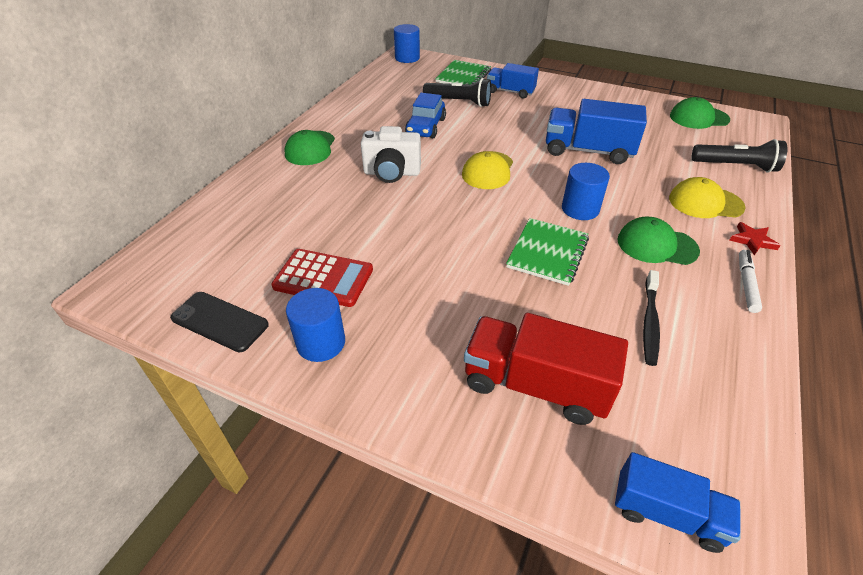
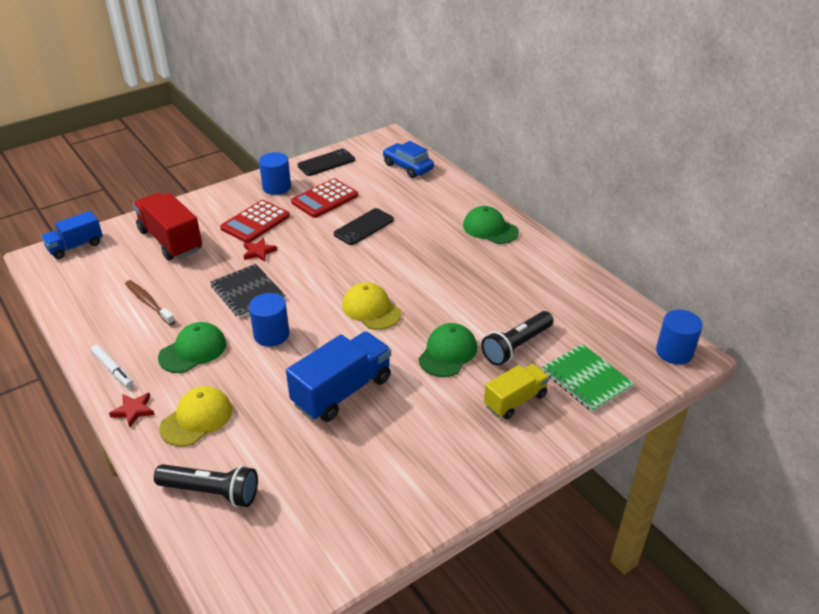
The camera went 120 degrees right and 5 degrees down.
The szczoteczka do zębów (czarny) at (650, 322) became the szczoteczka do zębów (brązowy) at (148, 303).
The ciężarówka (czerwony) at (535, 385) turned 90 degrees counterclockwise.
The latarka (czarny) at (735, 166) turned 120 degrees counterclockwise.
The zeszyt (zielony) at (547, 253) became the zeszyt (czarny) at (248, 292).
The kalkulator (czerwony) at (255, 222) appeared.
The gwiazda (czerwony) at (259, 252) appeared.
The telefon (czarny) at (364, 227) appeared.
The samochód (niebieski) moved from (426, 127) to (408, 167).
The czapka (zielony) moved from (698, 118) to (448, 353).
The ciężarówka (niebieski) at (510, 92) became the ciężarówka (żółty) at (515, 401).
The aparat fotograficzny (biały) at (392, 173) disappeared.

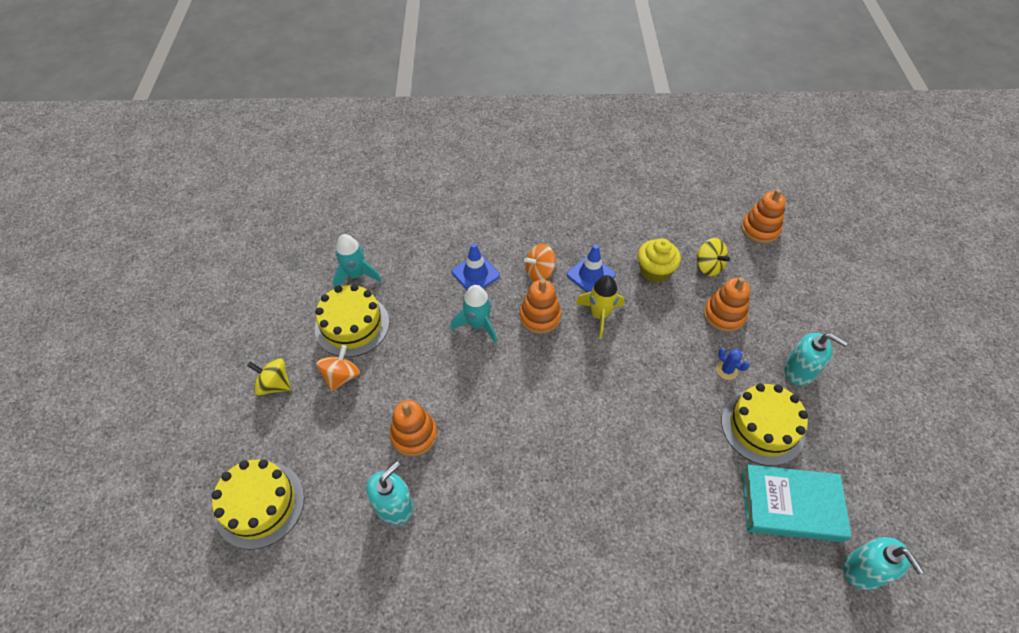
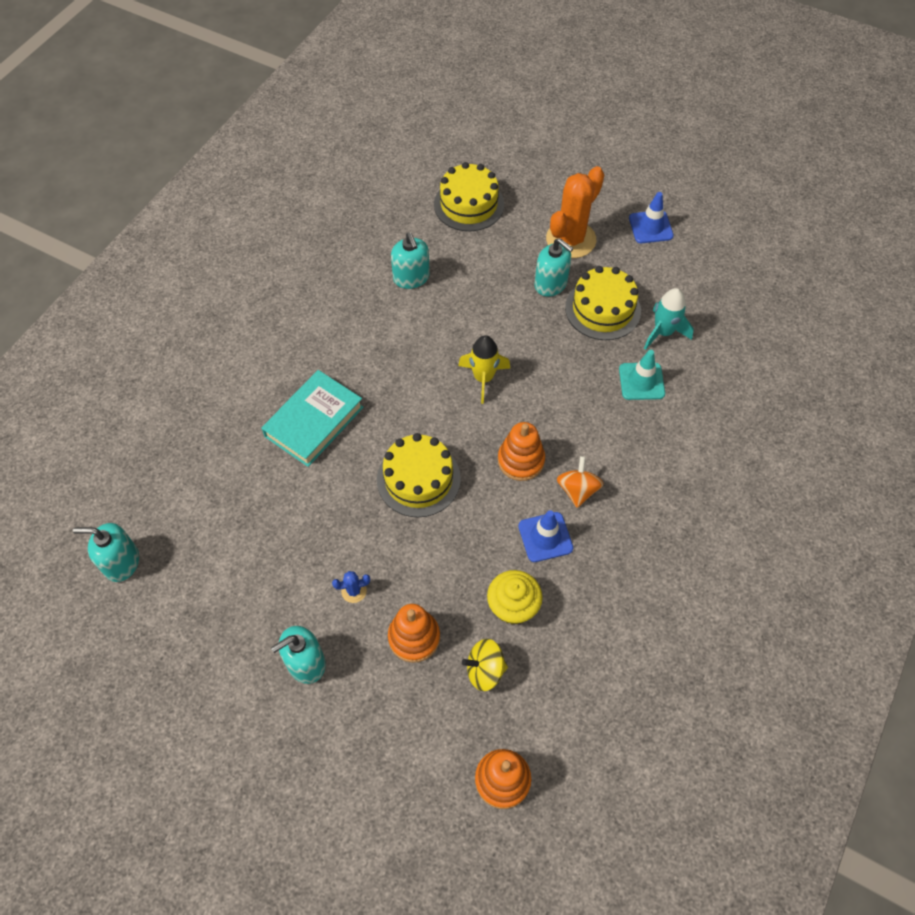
The camera went 120 degrees right and 5 degrees up.
The książka (turkusowy) moved from (791, 505) to (314, 422).
The tort (żółty) moved from (762, 427) to (418, 479).
The rakieta (żółty) moved from (599, 315) to (483, 378).
The bączek (pomarańczowy) at (341, 376) was replaced by the dozownik mydła (turkusowy) at (551, 284).
The bączek (żółty) at (275, 384) was replaced by the kaktus (pomarańczowy) at (571, 239).
The pachołek (turkusowy) at (641, 381) appeared.
The pachołek (niebieski) moved from (475, 274) to (650, 227).
The zabawka nakładanka (pomarańczowy) at (414, 435) disappeared.
The rakieta (turkusowy) at (478, 324) disappeared.

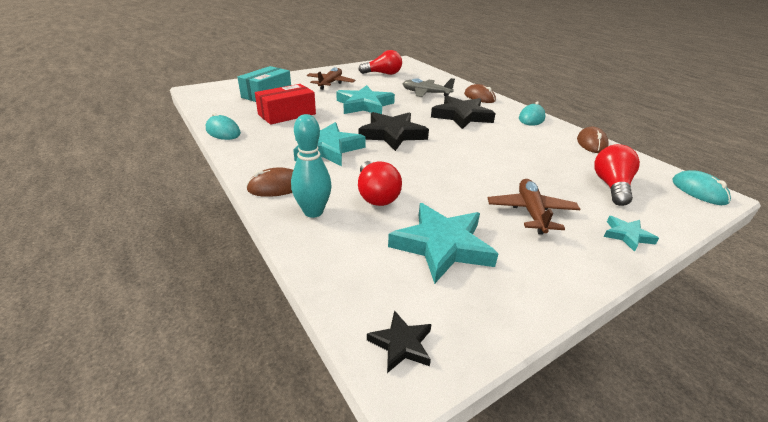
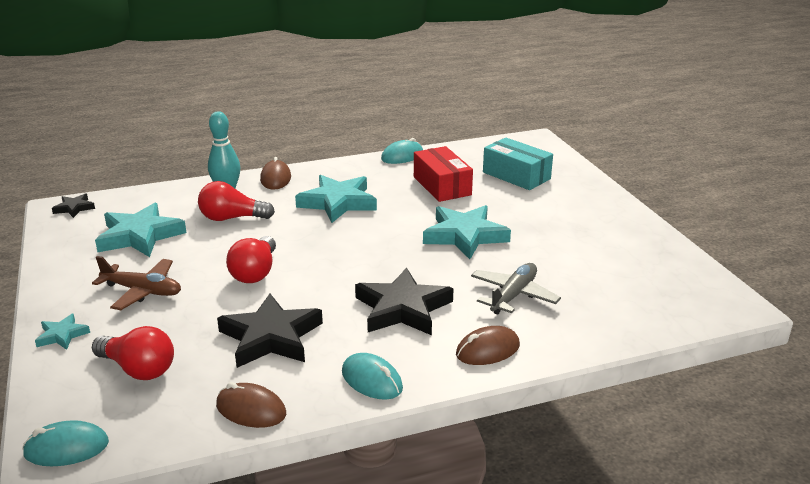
The camera went 105 degrees right and 5 degrees down.
The gwiazda (czarny) moved from (392, 134) to (271, 337).
The żarówka (czerwony) moved from (383, 74) to (255, 272).
The samolot (brązowy) at (330, 83) disappeared.

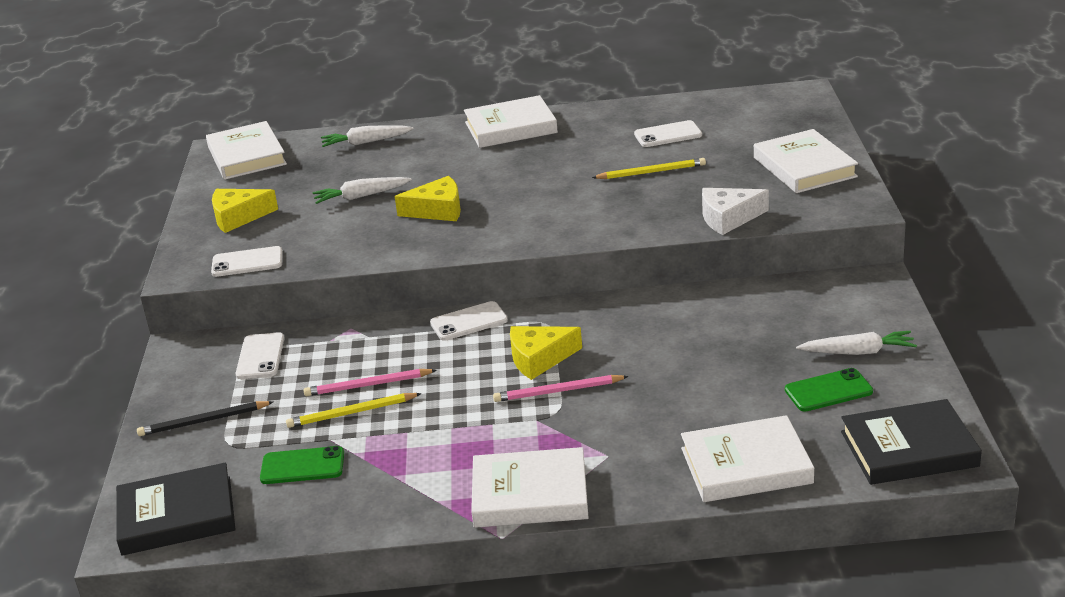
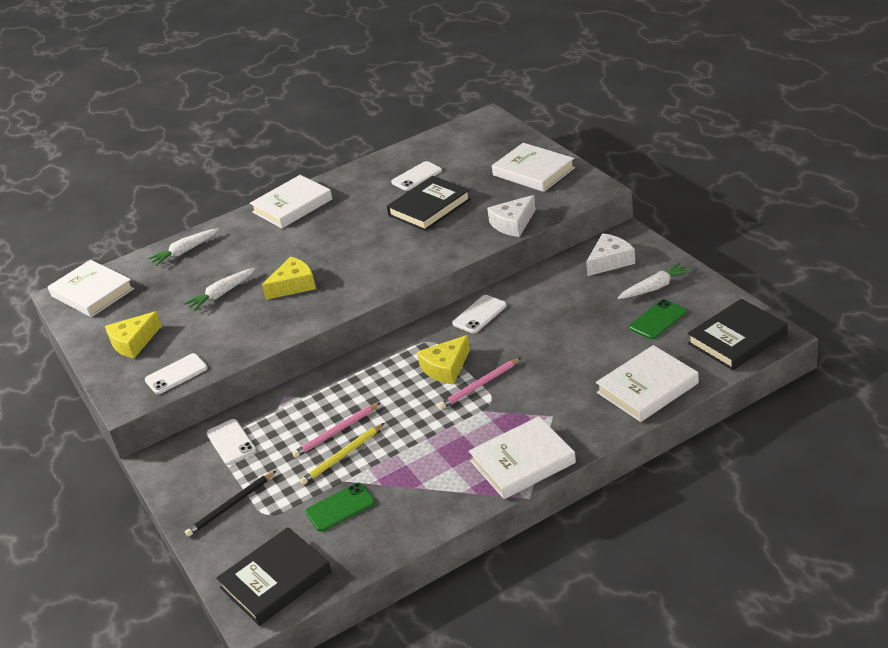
The camera went 25 degrees left and 5 degrees up.
The ołówek (żółty) at (651, 172) was replaced by the książka (czarny) at (429, 207).
The telefon (biały) moved from (468, 322) to (479, 314).
The ser (biały) at (610, 261) appeared.

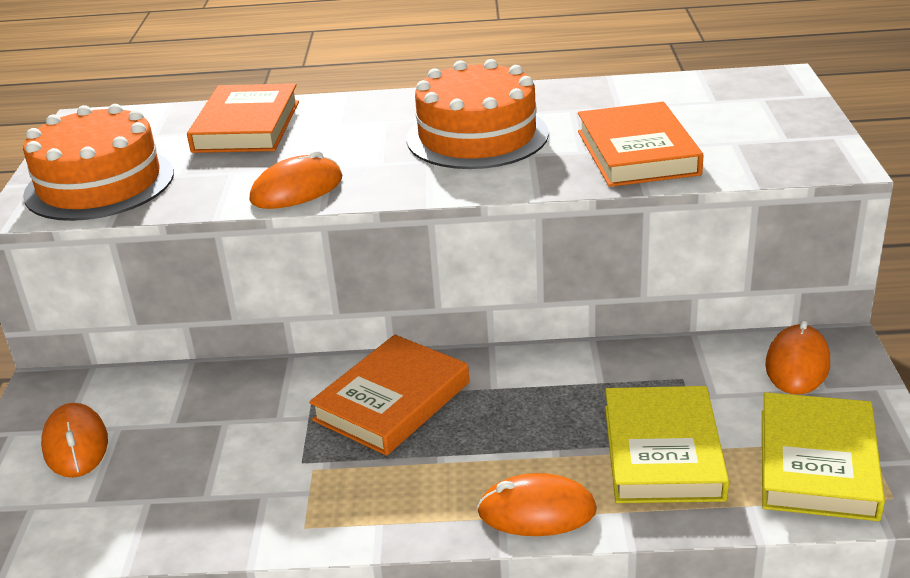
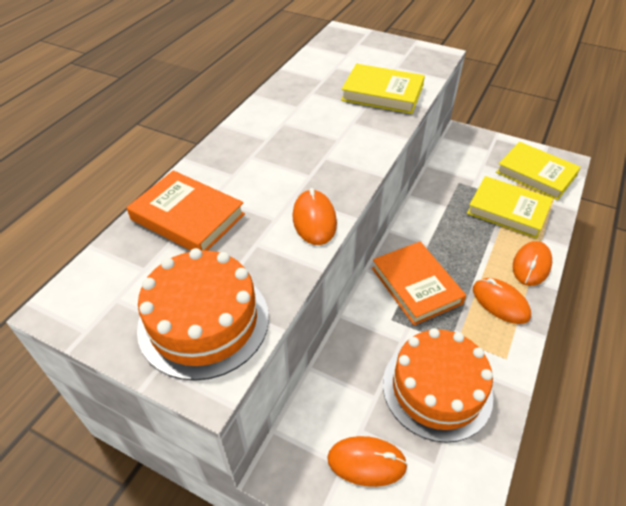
The camera went 65 degrees left and 15 degrees up.
The książka (pomarańczowy) at (637, 153) became the książka (żółty) at (382, 93).
The tort (pomarańczowy) moved from (477, 136) to (437, 389).
The myszka (pomarańczowy) moved from (797, 364) to (500, 302).

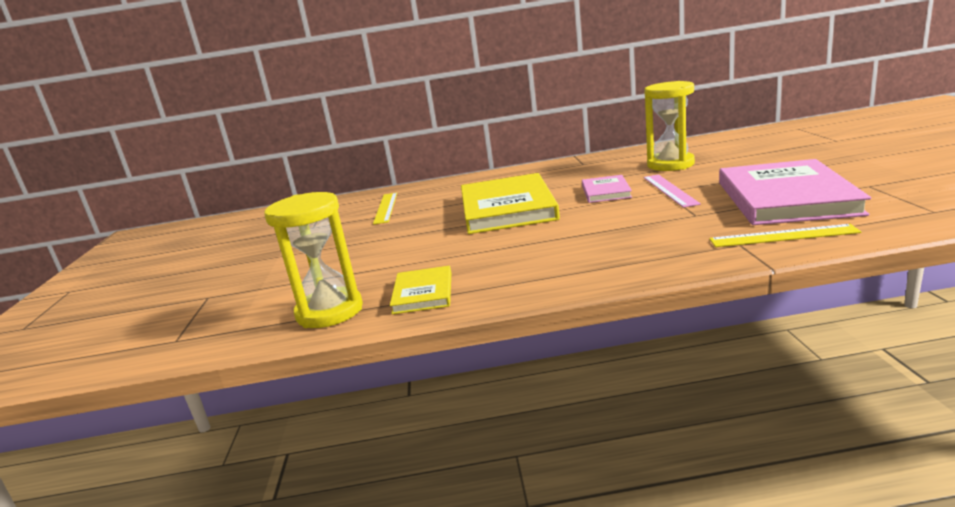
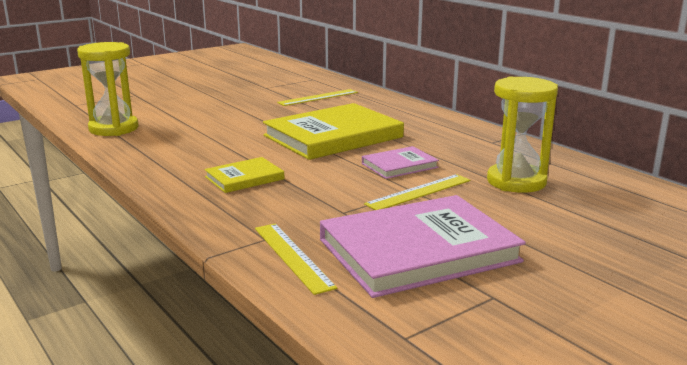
The camera went 55 degrees right and 0 degrees up.
The książka (żółty) moved from (423, 293) to (244, 178).
The linijka (różowy) at (669, 190) became the linijka (żółty) at (419, 192).

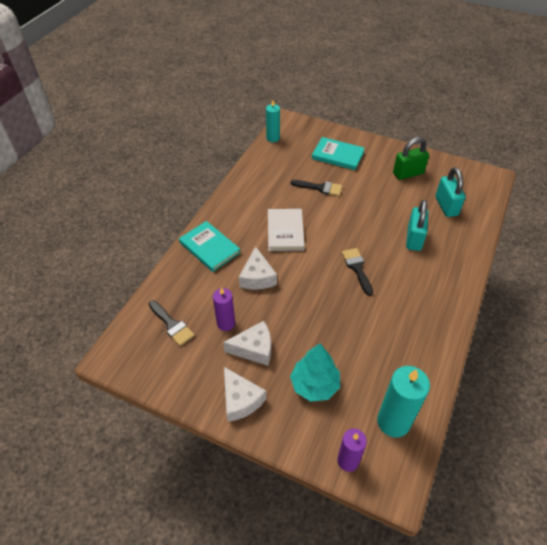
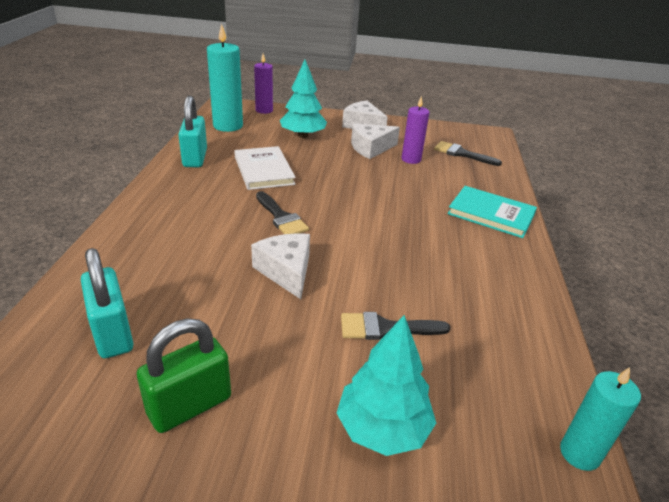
The camera went 160 degrees right and 15 degrees down.
The kłódka (turkusowy) moved from (414, 239) to (195, 158).
The książka (biały) moved from (285, 231) to (263, 170).
The ser (biały) moved from (257, 277) to (286, 271).
The książka (turkusowy) at (337, 155) was replaced by the drzewko (turkusowy) at (382, 428).

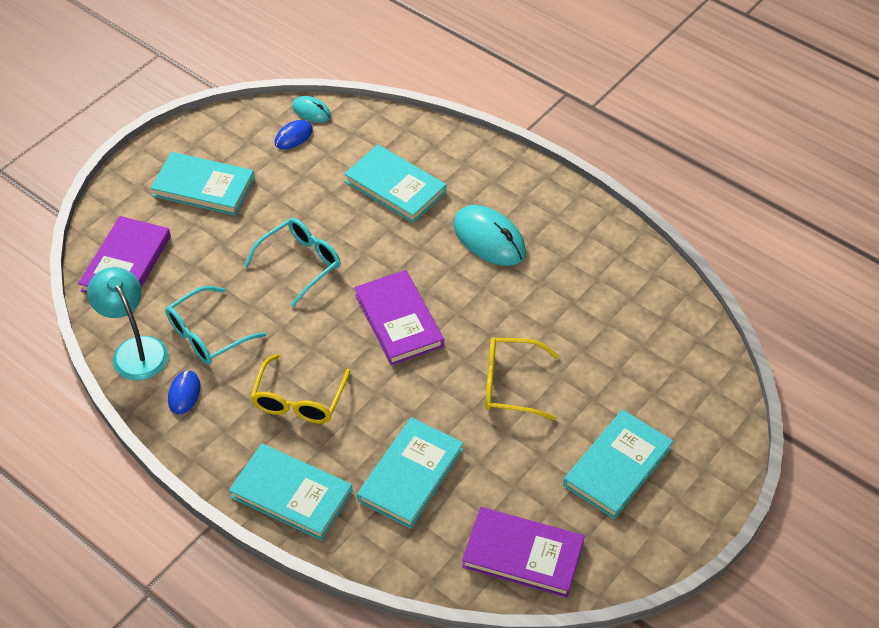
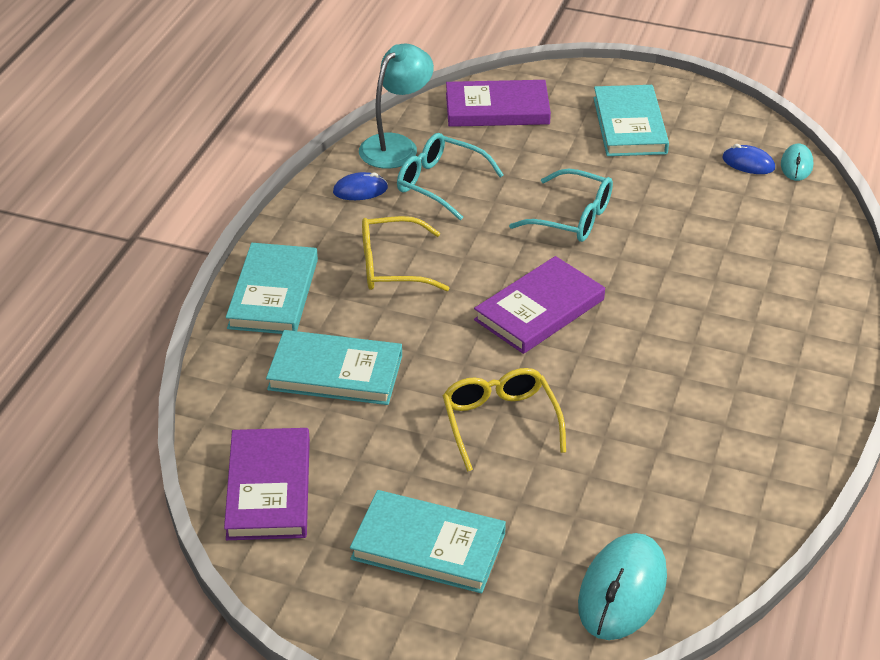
The camera went 70 degrees right and 10 degrees down.
The myszka (turkusowy) moved from (489, 239) to (622, 591).
The książka (turkusowy) at (395, 187) disappeared.

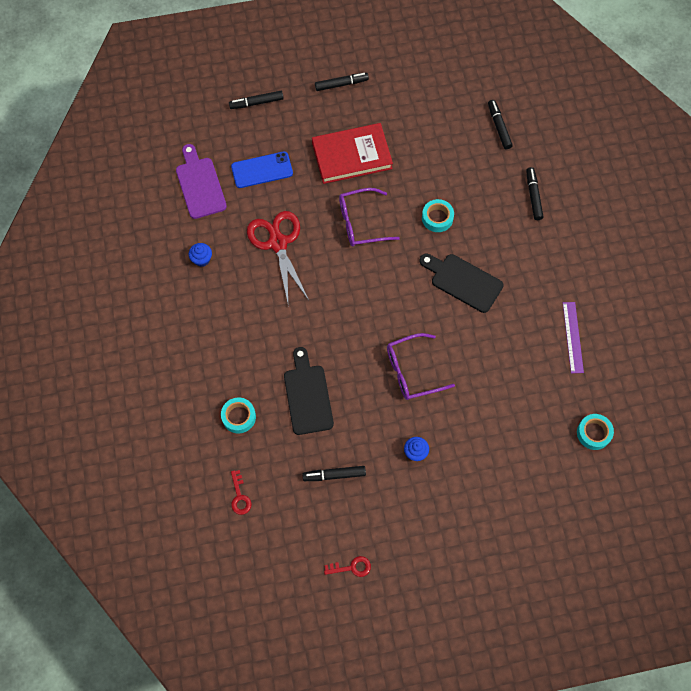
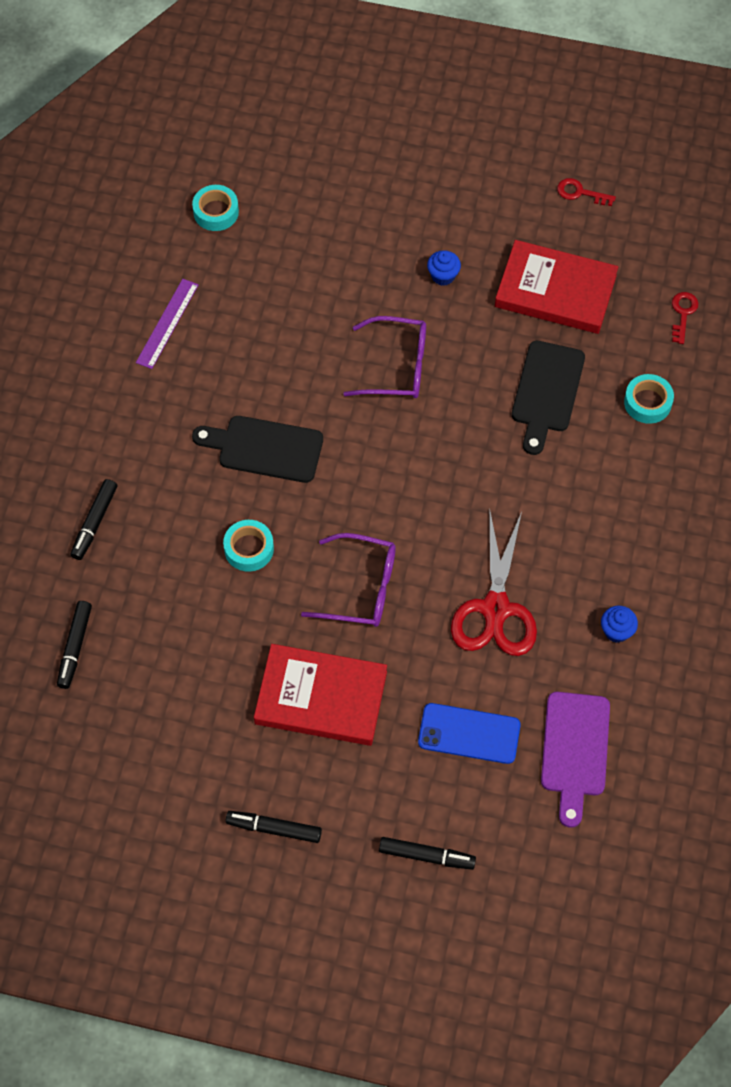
The camera went 155 degrees left and 5 degrees down.
The deska do krojenia (czarny) at (463, 281) turned 135 degrees clockwise.
The flamaster (czarny) at (334, 475) was replaced by the książka (czerwony) at (555, 291).

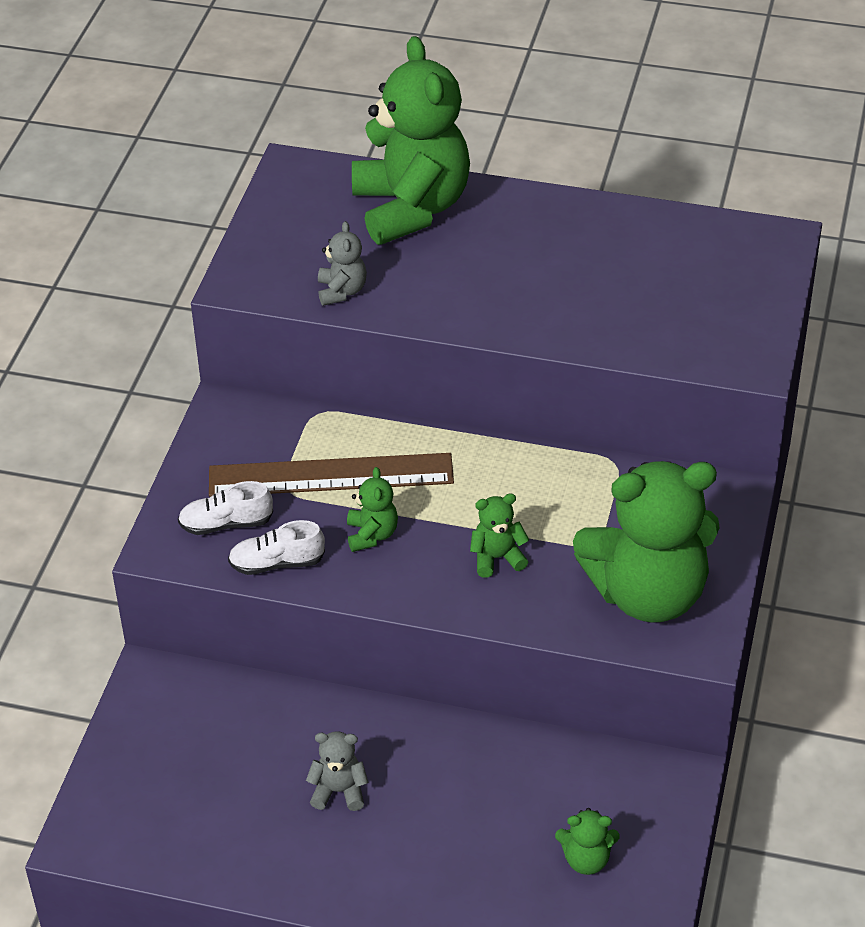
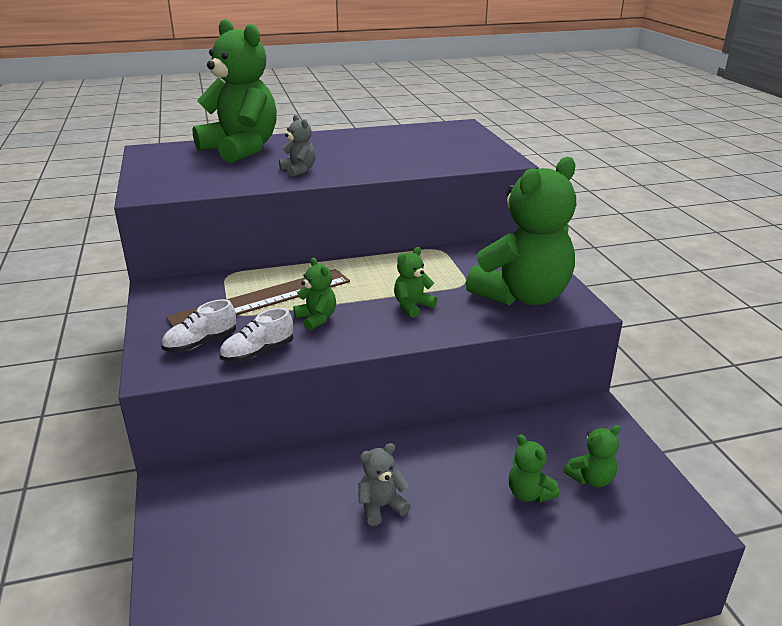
The camera went 30 degrees left and 15 degrees down.
The miś (szary) moved from (341, 291) to (298, 171).
The miś (zielony) at (529, 494) appeared.

